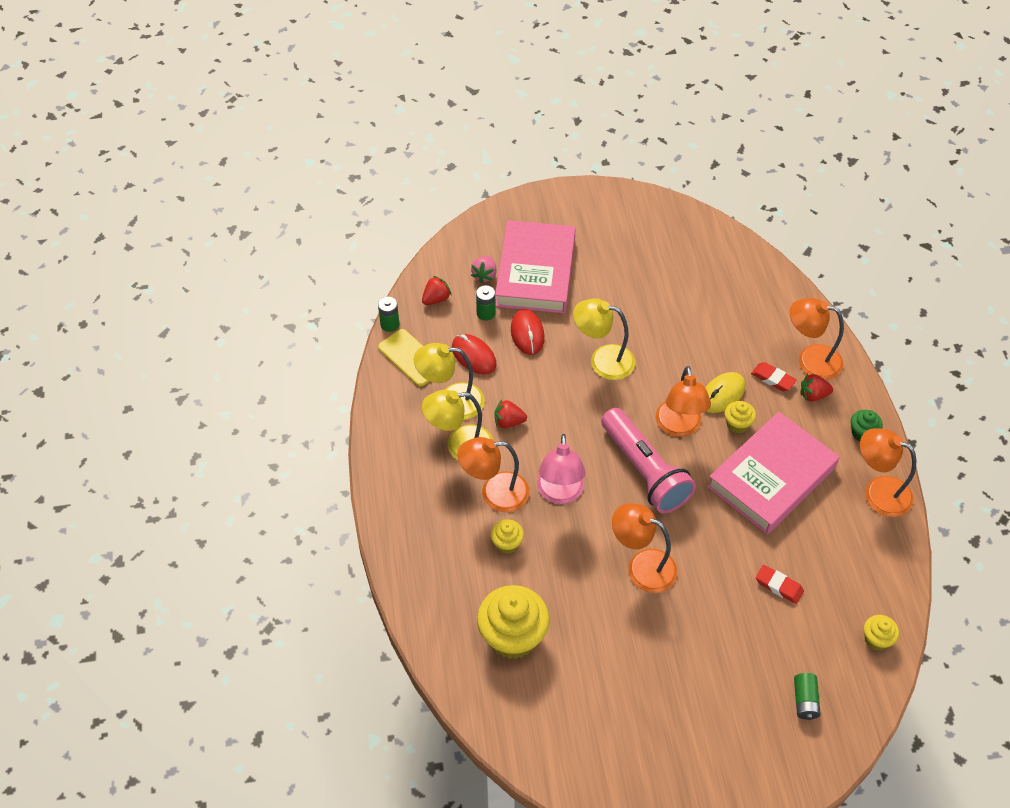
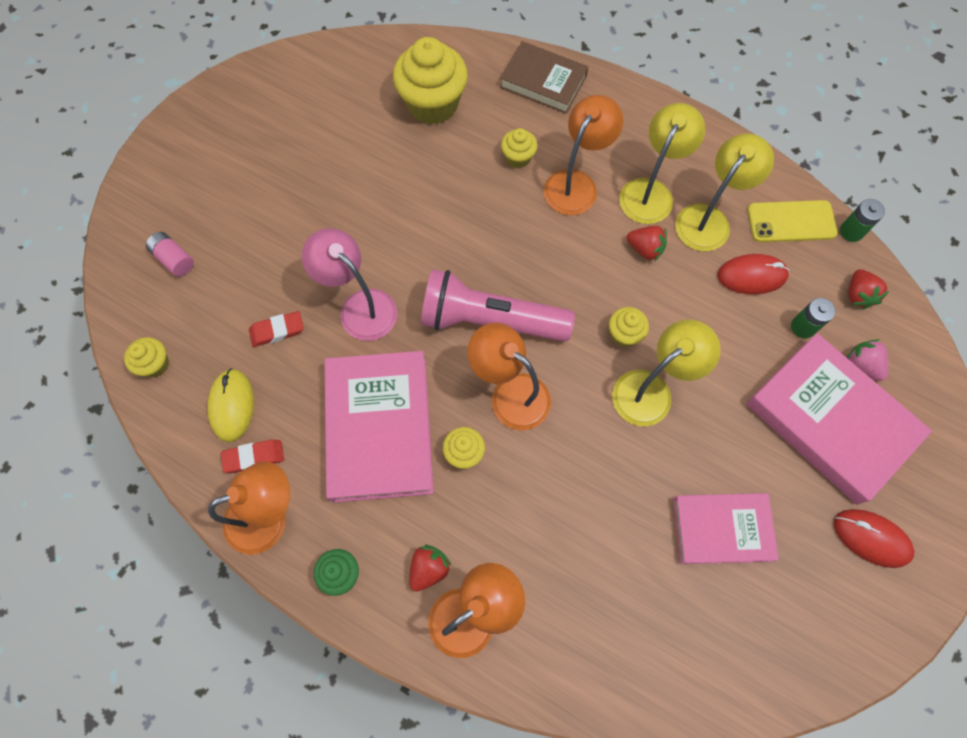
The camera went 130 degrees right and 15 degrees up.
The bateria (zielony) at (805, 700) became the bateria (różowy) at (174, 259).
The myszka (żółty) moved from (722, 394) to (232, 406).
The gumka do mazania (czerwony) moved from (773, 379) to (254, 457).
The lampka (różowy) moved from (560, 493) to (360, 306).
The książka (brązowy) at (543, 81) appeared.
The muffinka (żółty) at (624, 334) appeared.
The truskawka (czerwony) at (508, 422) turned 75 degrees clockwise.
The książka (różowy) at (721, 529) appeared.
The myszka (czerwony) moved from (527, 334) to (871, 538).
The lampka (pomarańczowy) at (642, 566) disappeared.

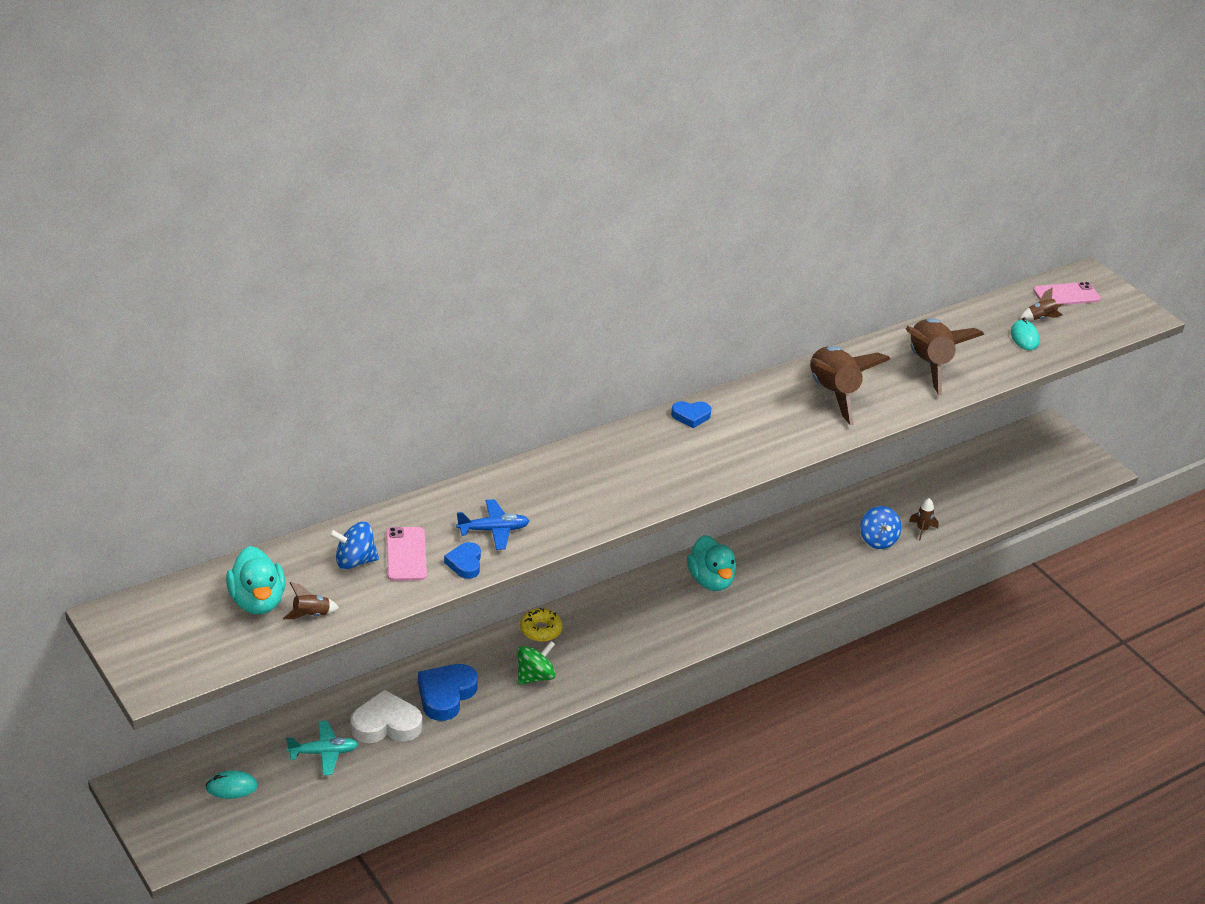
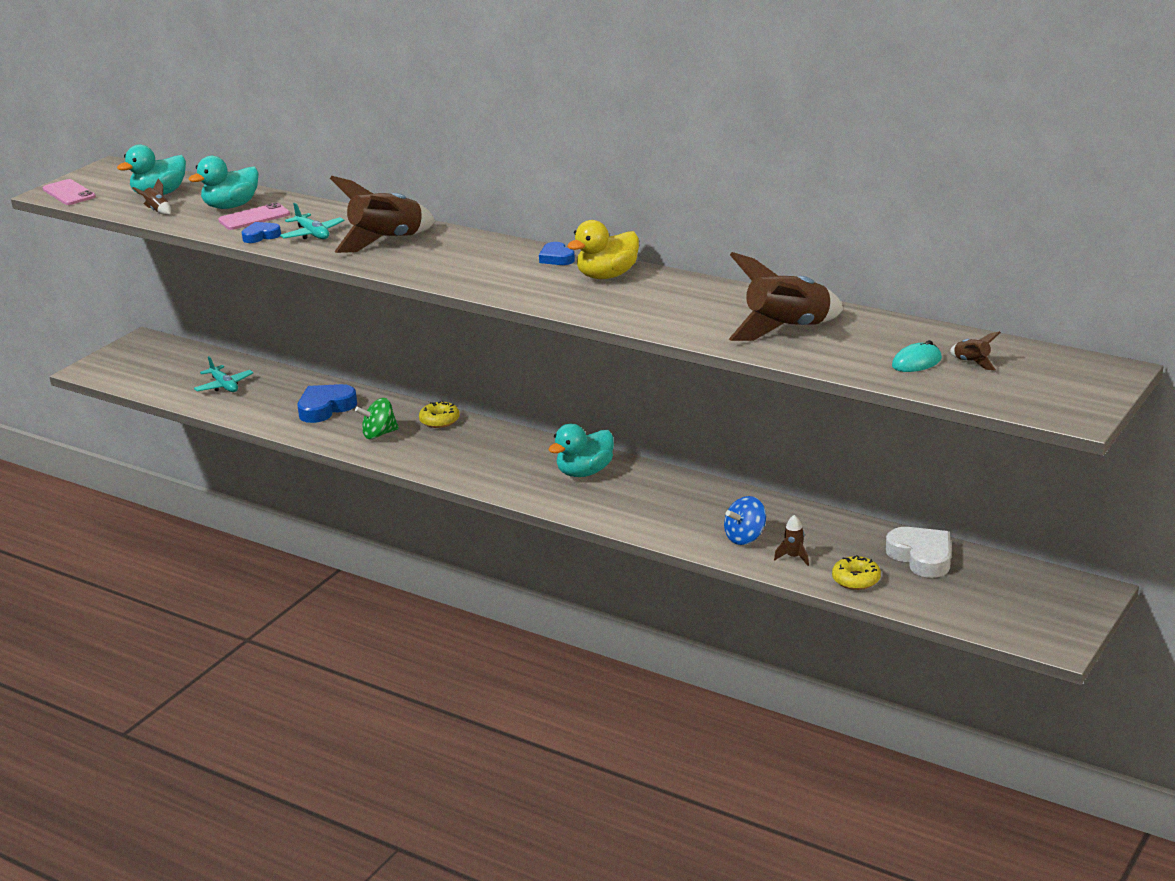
The camera went 70 degrees right and 10 degrees down.
The telefon (różowy) moved from (1066, 295) to (69, 193).
The bączek (niebieski) at (354, 561) was replaced by the kaczka (turkusowy) at (231, 206).
The samolot (niebieski) at (493, 530) became the samolot (turkusowy) at (312, 234).
The serce (niebieski) at (446, 695) turned 45 degrees counterclockwise.
The rakieta (brązowy) moved from (833, 394) to (386, 241).
The bączek (zielony) at (535, 676) turned 135 degrees clockwise.
The kaczka (żółty) at (607, 276) appeared.
The donut (żółty) at (856, 579) appeared.
The serce (biały) moved from (386, 724) to (921, 557).
The myszka (turkusowy) at (231, 787) disappeared.

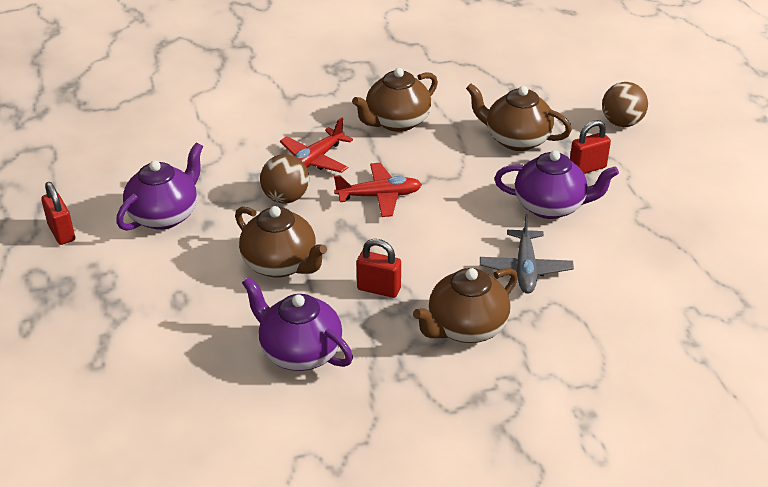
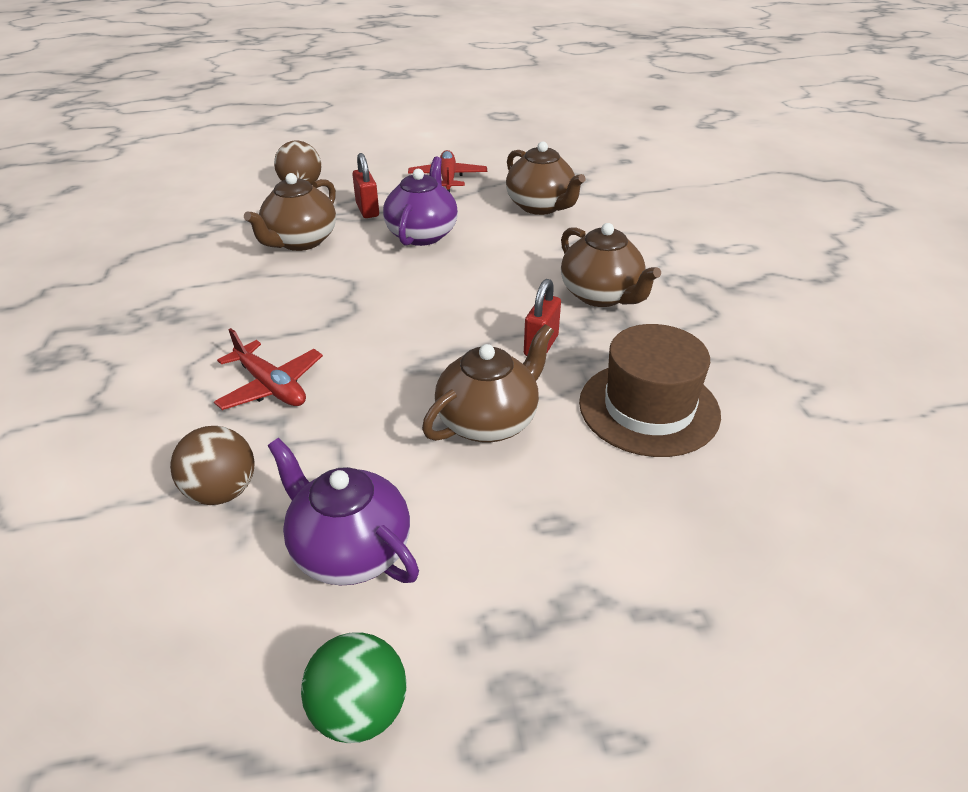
The camera went 85 degrees left and 0 degrees up.
The piłka (brązowy) moved from (286, 198) to (222, 491).
The kłódka (czerwony) at (61, 233) was replaced by the piłka (zielony) at (359, 711).
The samolot (czerwony) moved from (379, 196) to (448, 178).
The imbryk (brązowy) moved from (396, 122) to (541, 206).
The imbryk (fioletowy) at (299, 352) was replaced by the kapelusz (brązowy) at (649, 408).
The samolot (szary) at (525, 269) disappeared.

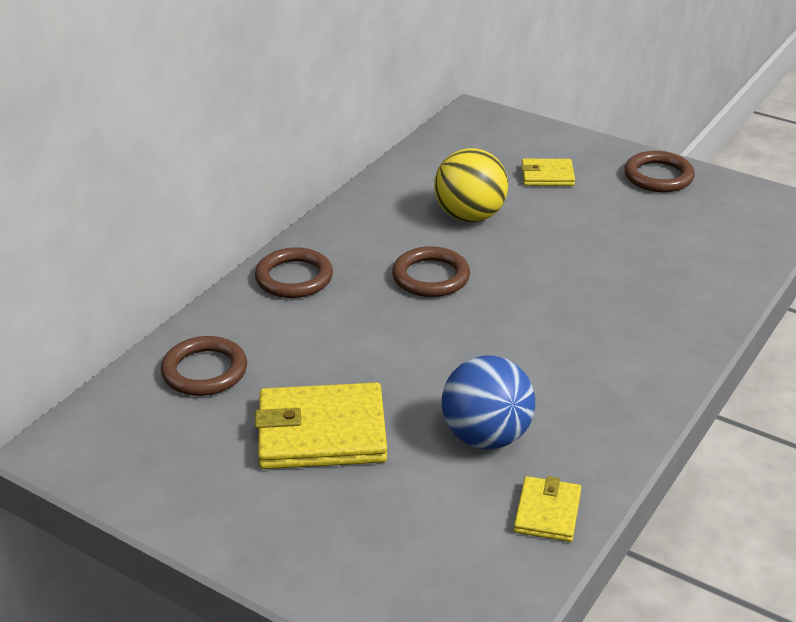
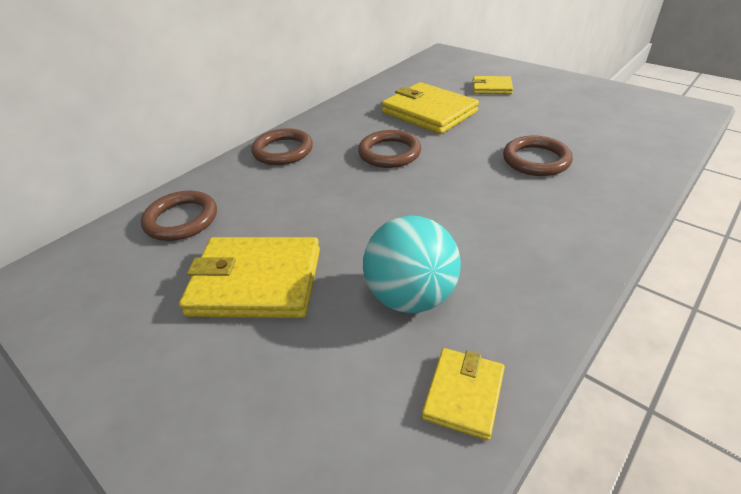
The camera went 10 degrees right and 5 degrees up.
The piłka (niebieski) at (486, 436) became the piłka (turkusowy) at (410, 296).
The piłka (żółty) at (470, 216) was replaced by the portfel (żółty) at (429, 112).
The pierścień (brązowy) moved from (658, 176) to (536, 160).

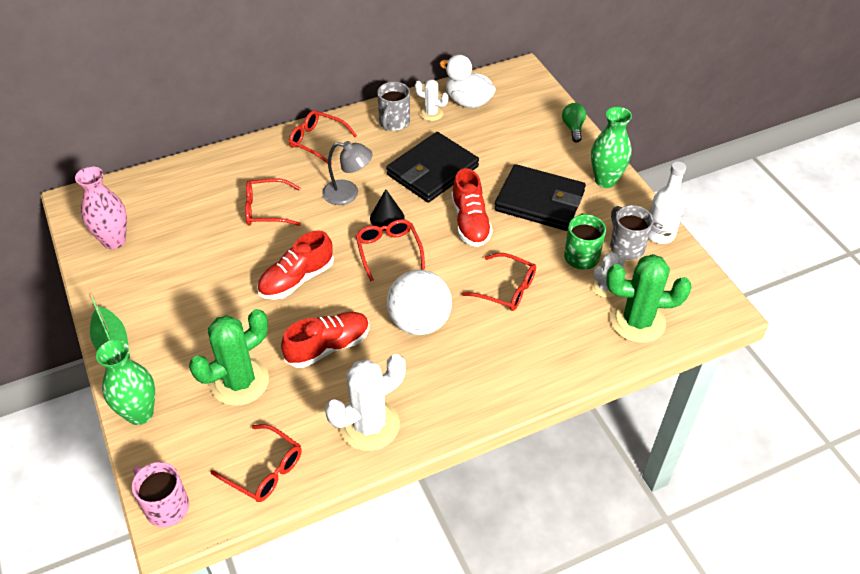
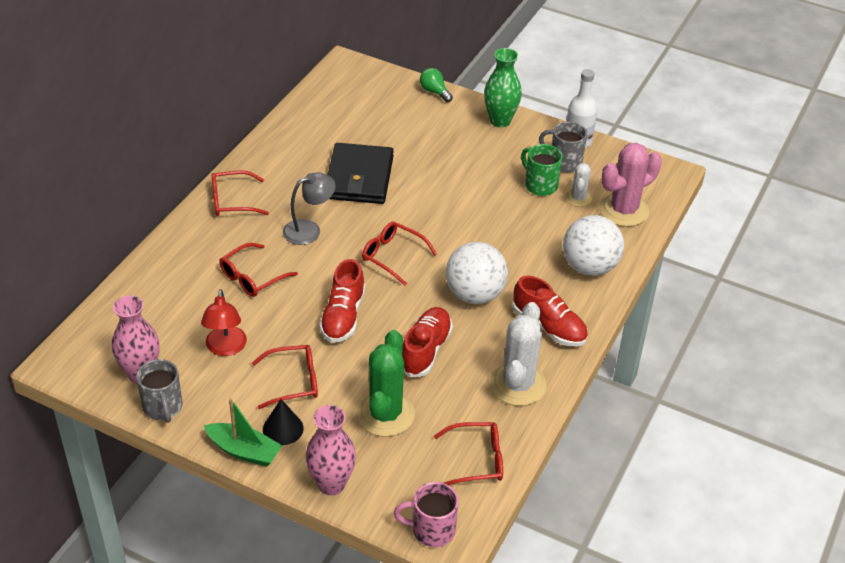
The camera went 40 degrees left and 5 degrees down.
The kubek (szary) moved from (394, 123) to (163, 408).
The lampka (czerwony) at (225, 348) appeared.
The okulary (czerwony) moved from (506, 289) to (293, 381).
The stożek (czarny) moved from (387, 218) to (283, 429).
The wazon (zielony) at (140, 413) became the wazon (różowy) at (331, 484).
The but (czerwony) moved from (470, 222) to (549, 326).
The piłka (biały) at (589, 267) appeared.
The kaktus (zielony) at (637, 321) became the kaktus (różowy) at (624, 210).
The kaktus (biały) at (431, 113) disappeared.
The kaczka (biały) at (468, 102) disappeared.
The portfel (czarny) at (539, 201) disappeared.

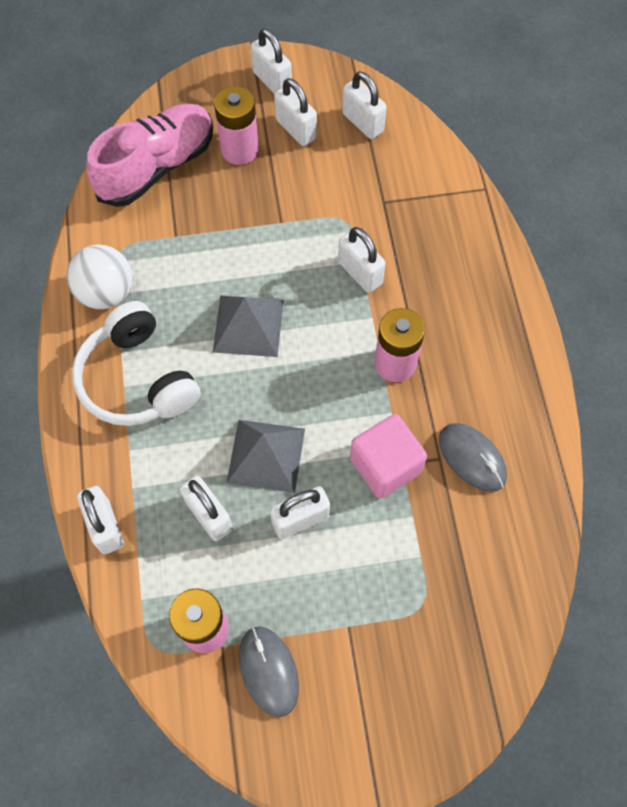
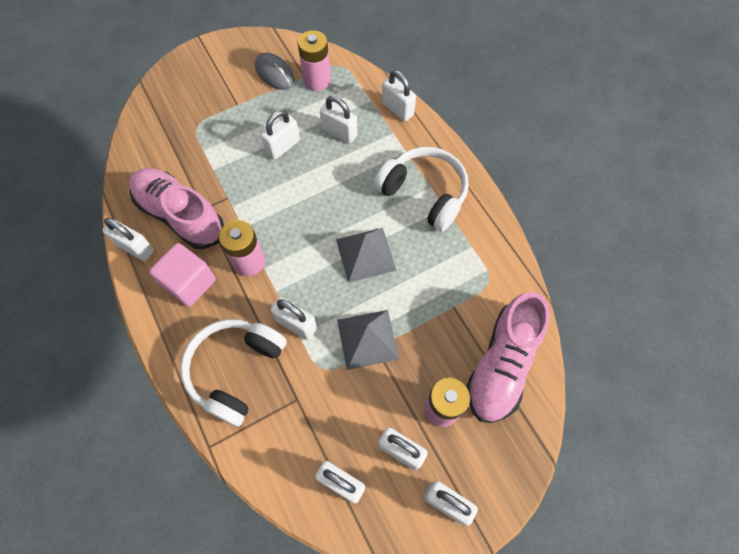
The camera went 160 degrees right and 0 degrees up.
The kłódka (biały) at (135, 248) appeared.
The myszka (szary) at (472, 458) was replaced by the but (różowy) at (180, 215).
The sześcian (różowy) moved from (385, 465) to (189, 283).
The słuchawki (biały) at (235, 370) appeared.
The piramida (szary) moved from (266, 455) to (367, 339).
The piłka (biały) at (106, 293) disappeared.

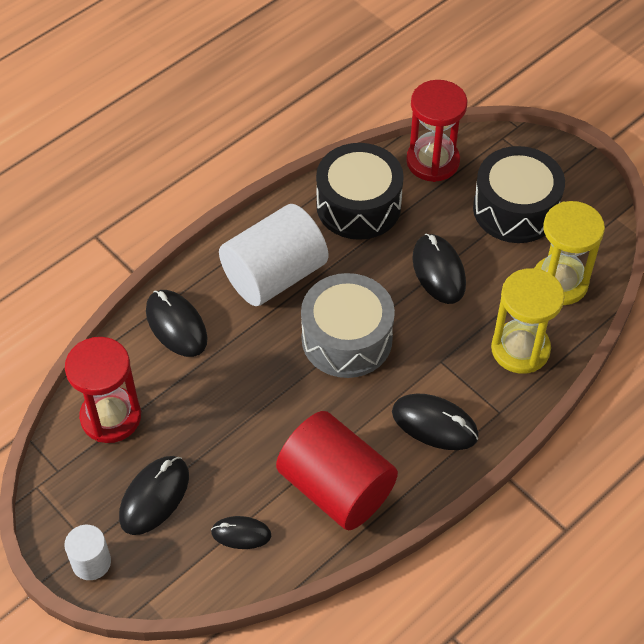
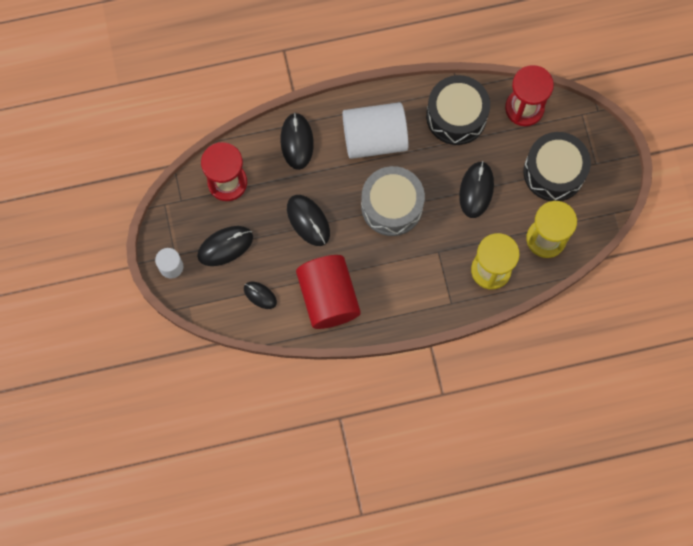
The camera went 30 degrees right and 20 degrees up.
The myszka (czarny) moved from (434, 424) to (308, 221).

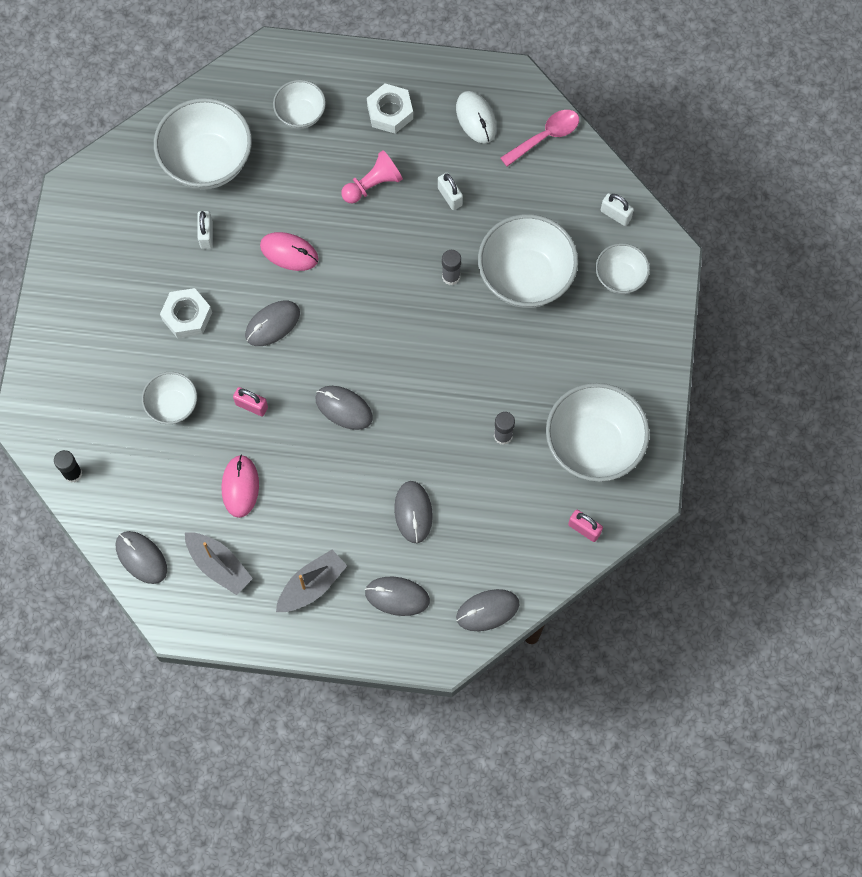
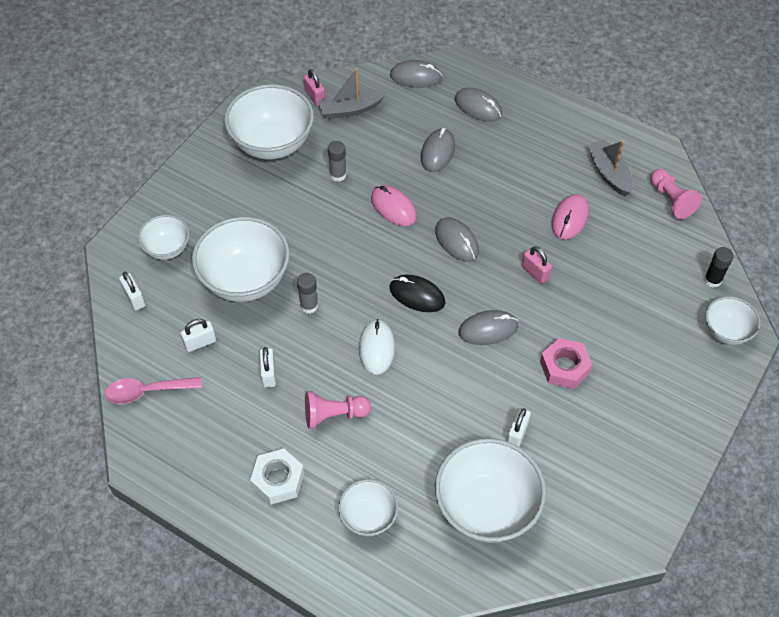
The camera went 155 degrees left and 15 degrees down.
The kłódka (biały) at (200, 343) appeared.
The łódka (szary) moved from (311, 585) to (350, 109).
The myszka (biały) moved from (476, 118) to (376, 348).
The myszka (różowy) moved from (289, 252) to (393, 207).
The myszka (czarny) at (417, 295) appeared.
The nakrętka (biały) at (187, 316) became the nakrętka (różowy) at (564, 367).
The myszka (szary) at (141, 558) was replaced by the pionek (różowy) at (671, 200).
The miska (biały) moved from (172, 405) to (726, 331).

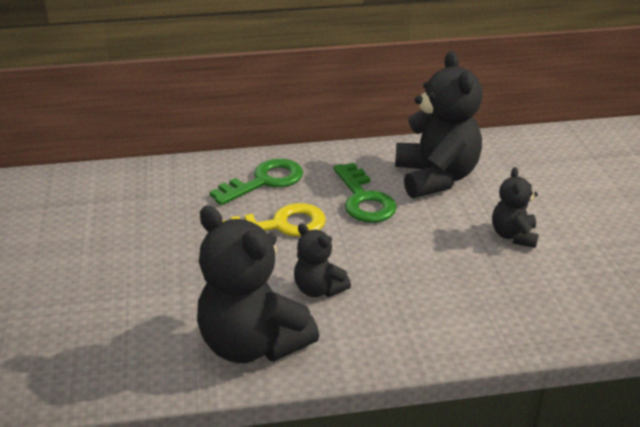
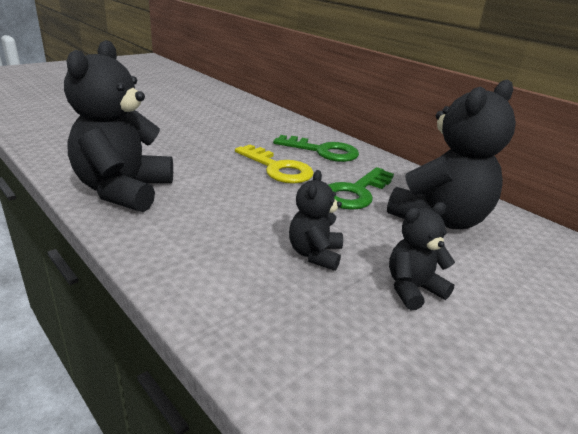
The camera went 55 degrees right and 5 degrees down.
The miś (czarny) moved from (318, 289) to (315, 254).

